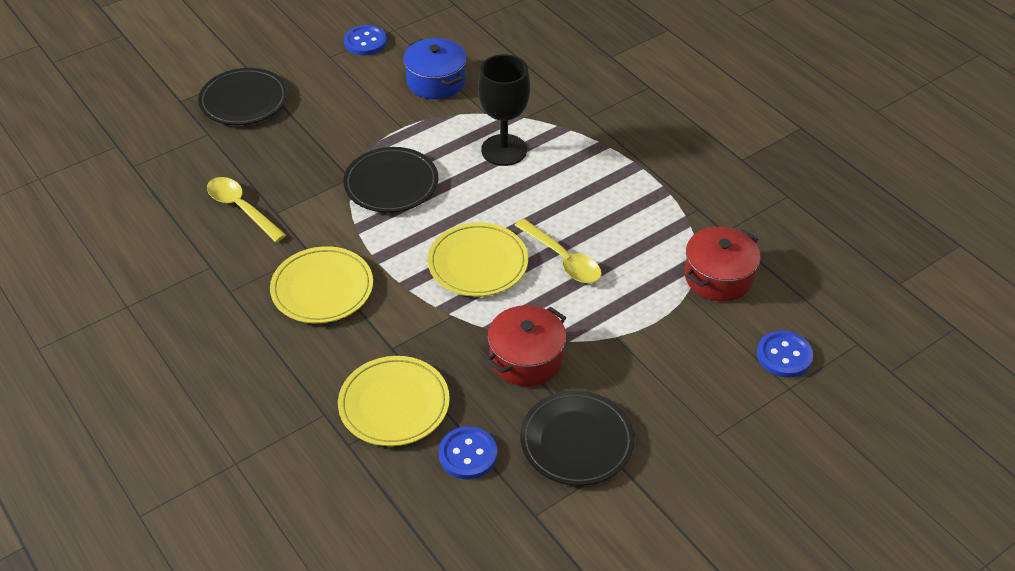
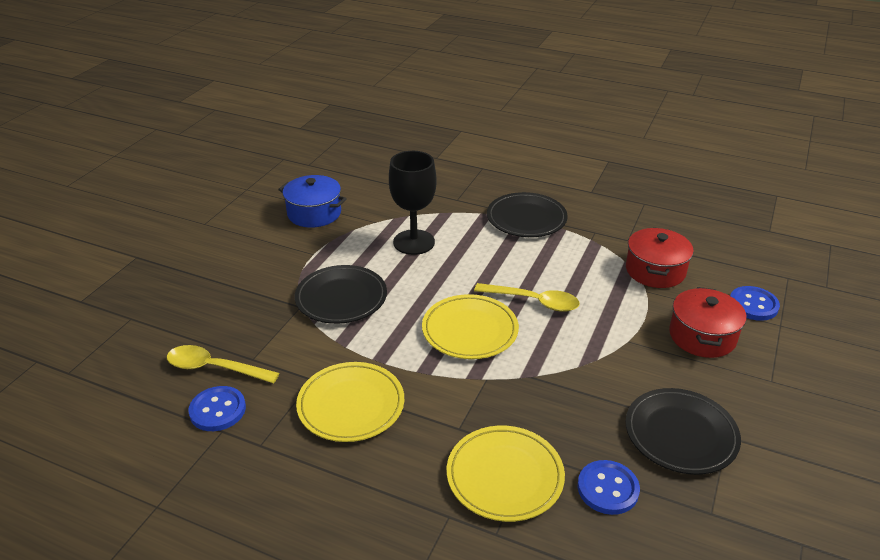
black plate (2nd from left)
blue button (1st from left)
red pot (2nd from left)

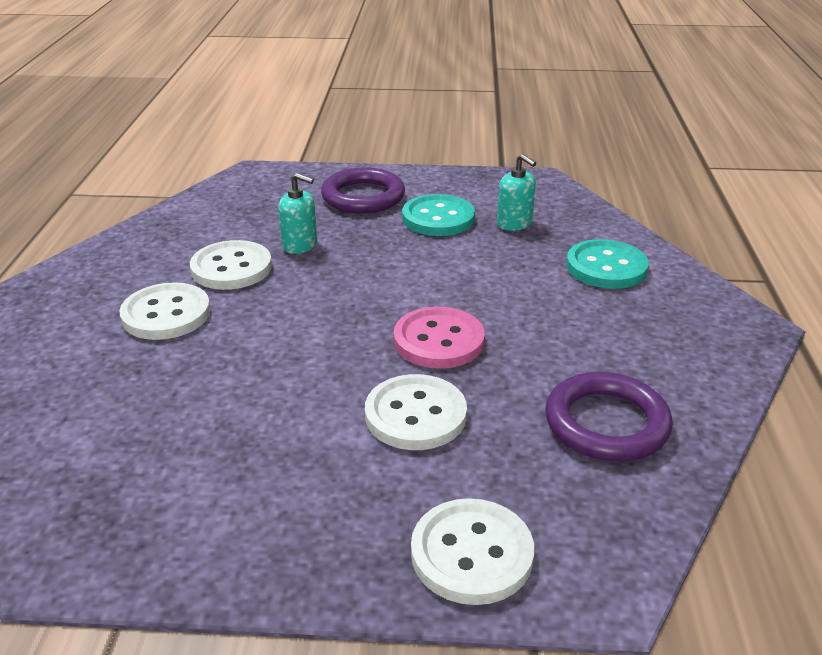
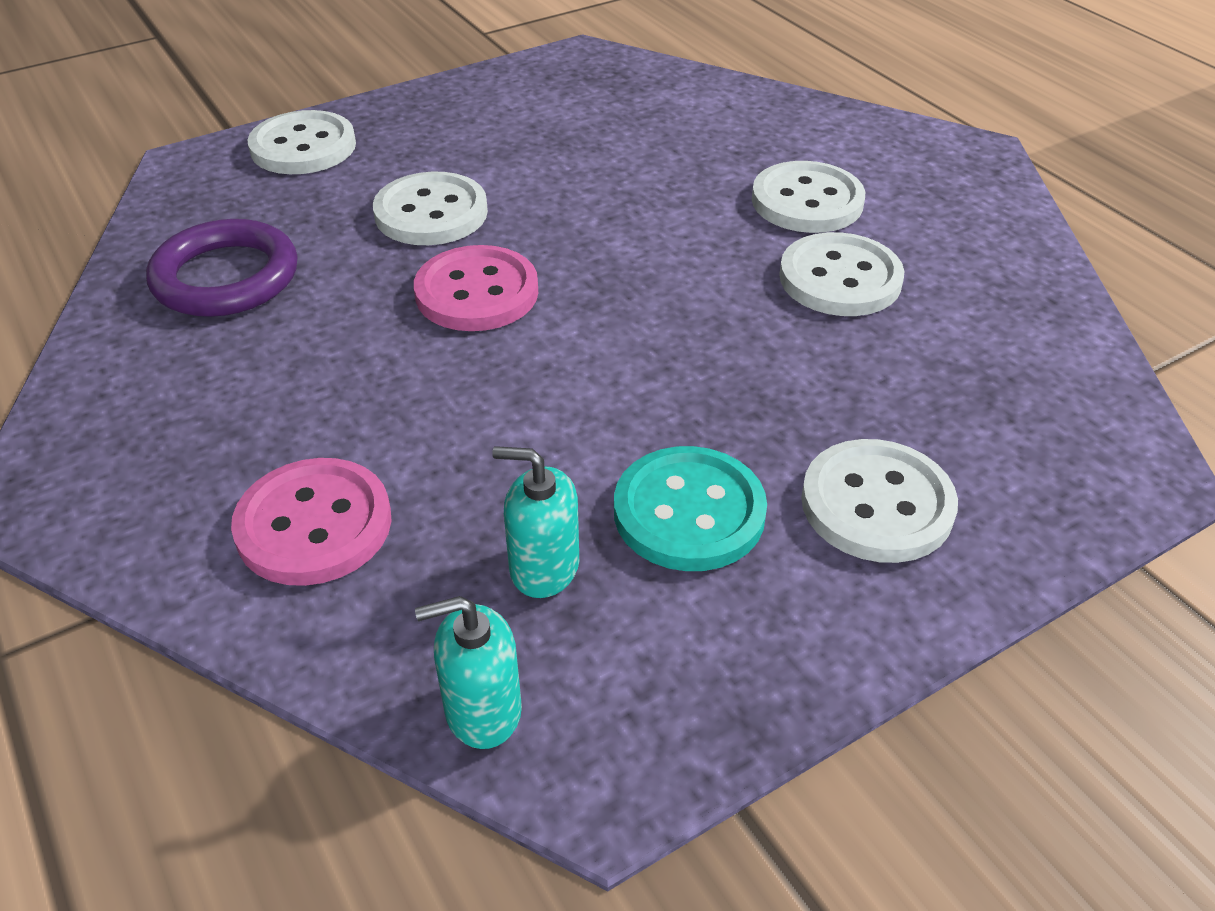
turquoise soap dispenser (1st from left)
white button (5th from left)
pink button (1st from left)

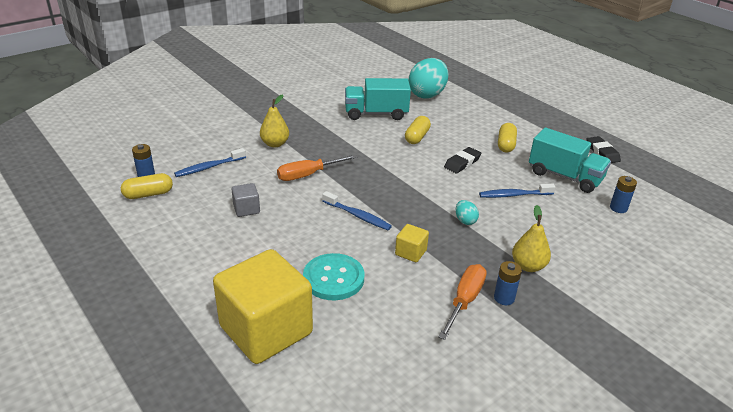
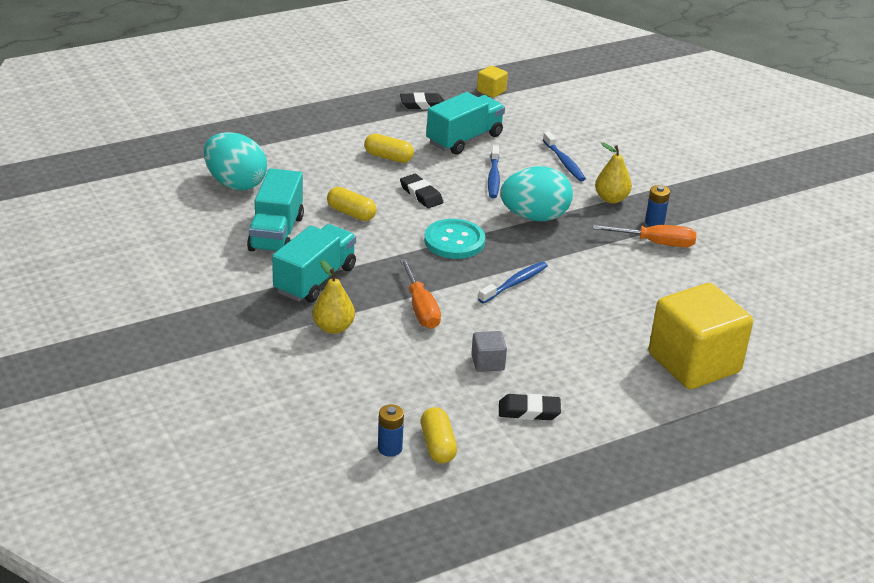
blue battery (3rd from left in the first image)
turquoise truck (2nd from left)
black eraser (3rd from left)
blue toothbrush (3rd from left)
turquoise button
yellow cube (1st from left)
orange screwdriver (2nd from left)
turquoise egg (2nd from left)

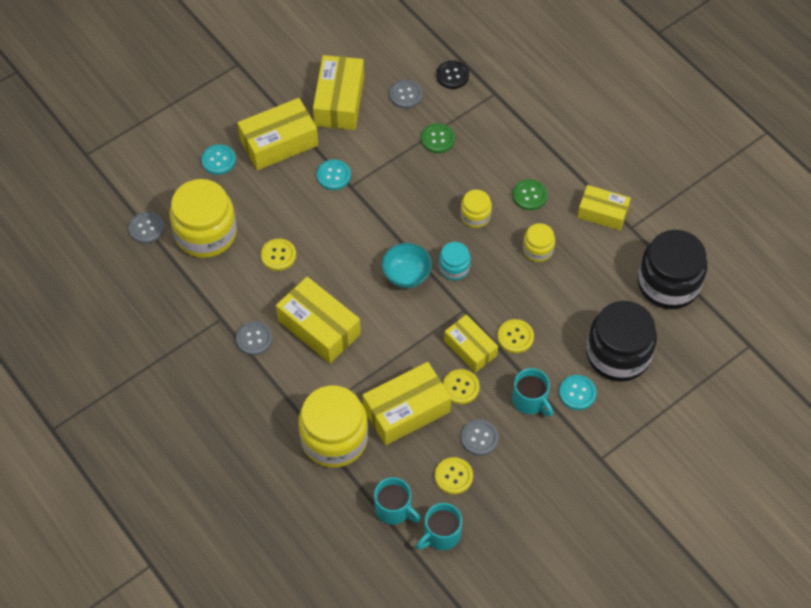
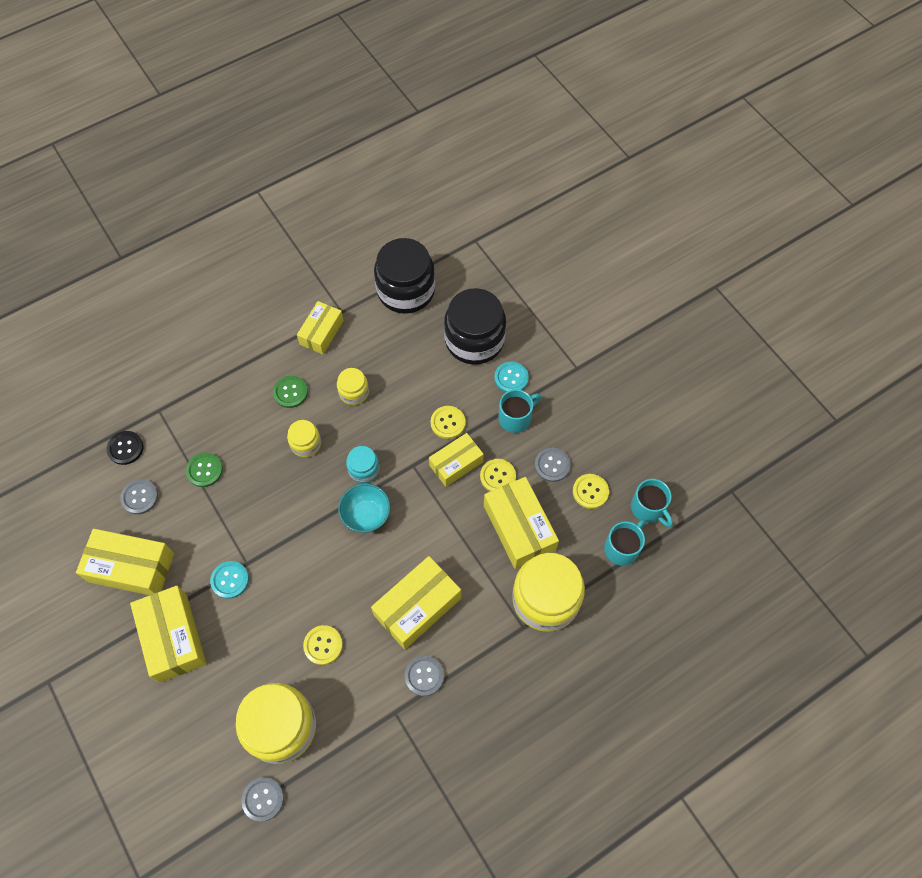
turquoise button (1st from left in the first image)

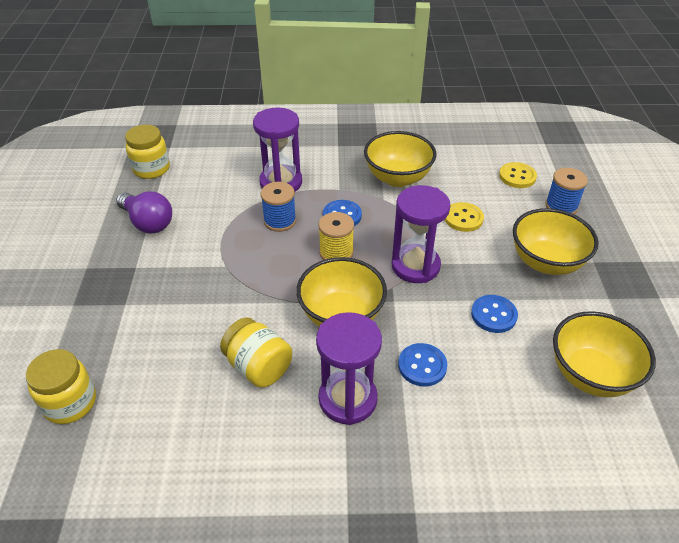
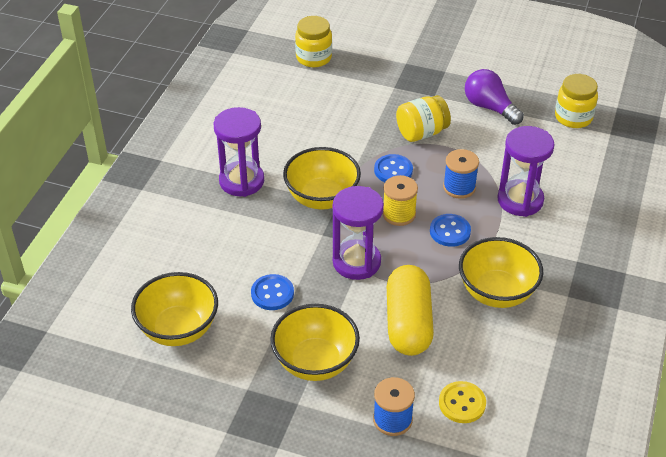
yellow jar (2nd from left)
blue button (2nd from left)
yellow capsule
purple light bulb

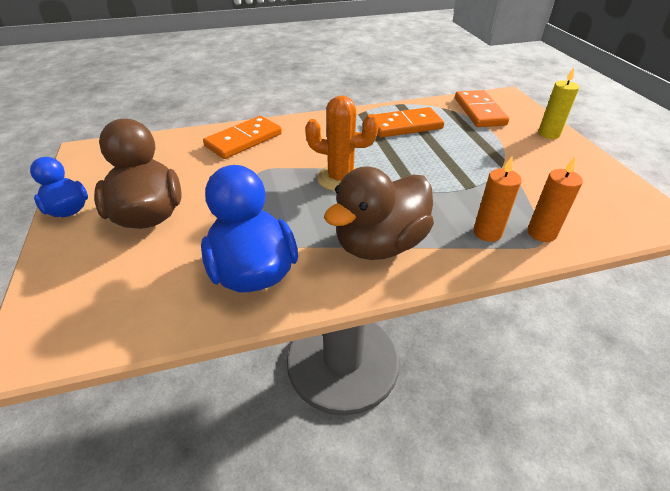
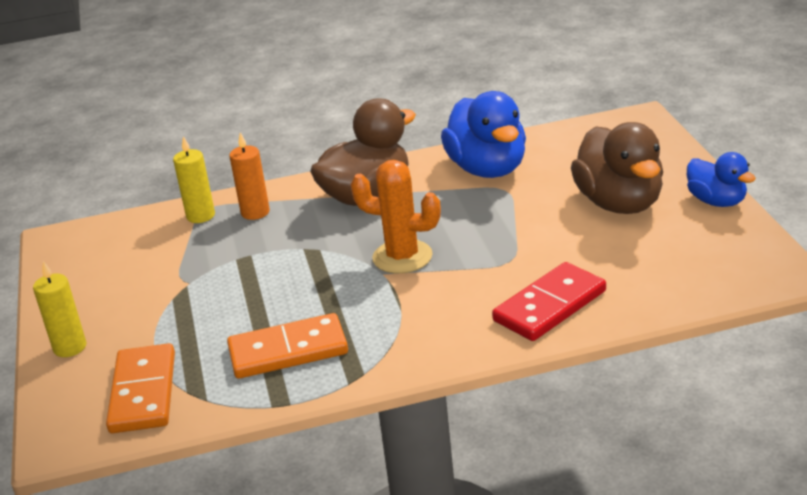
red domino
yellow candle (2nd from left)

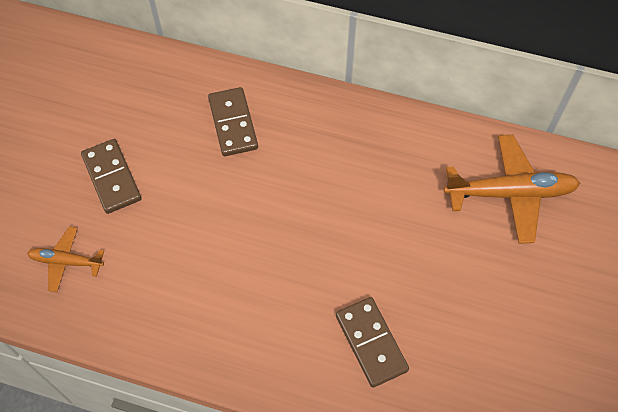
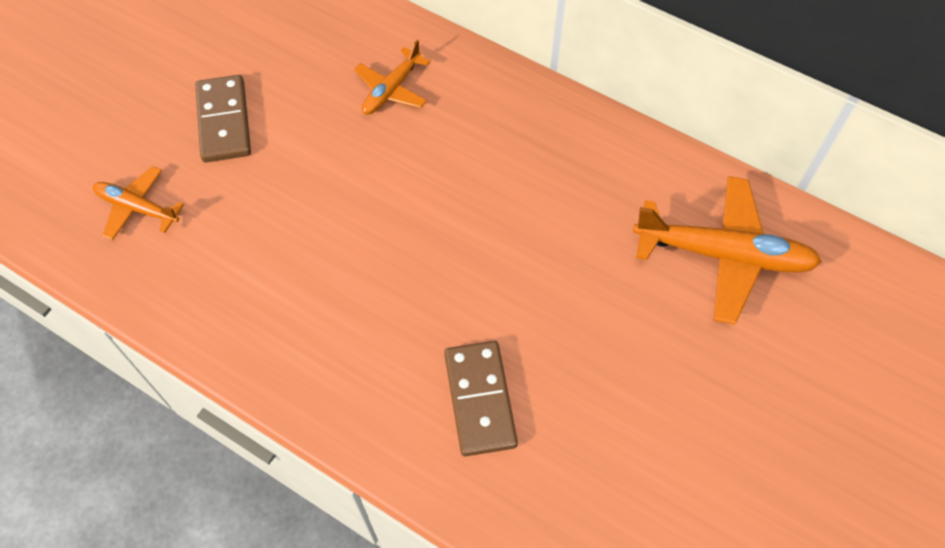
orange plane (2nd from left)

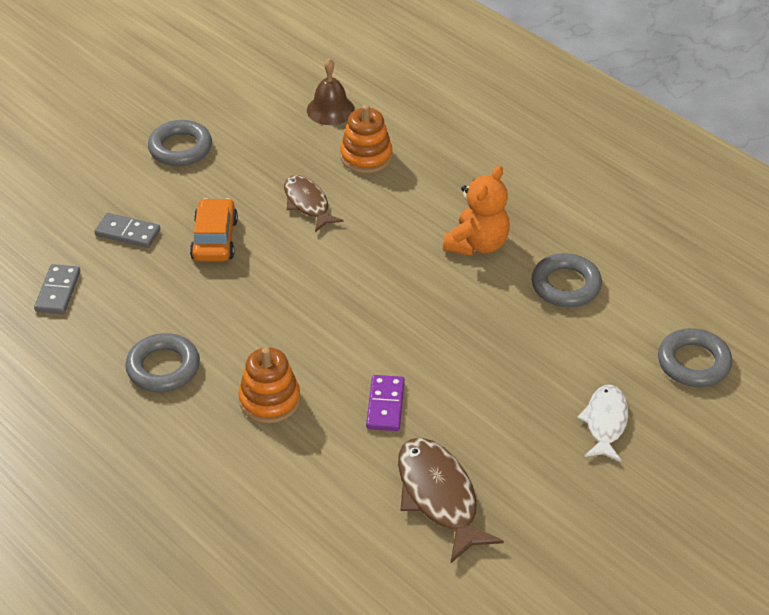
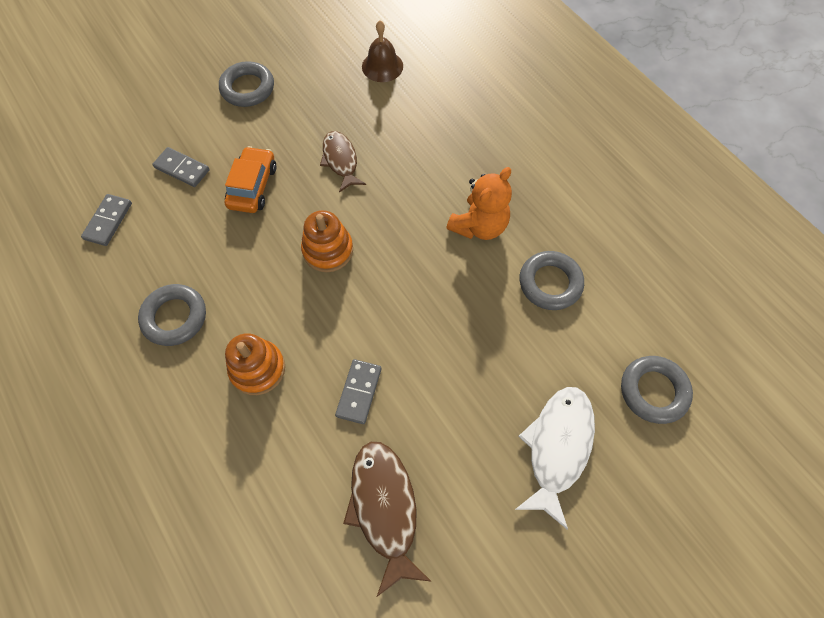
orange stacking toy (2nd from left)
grey domino (3rd from left)
white fish

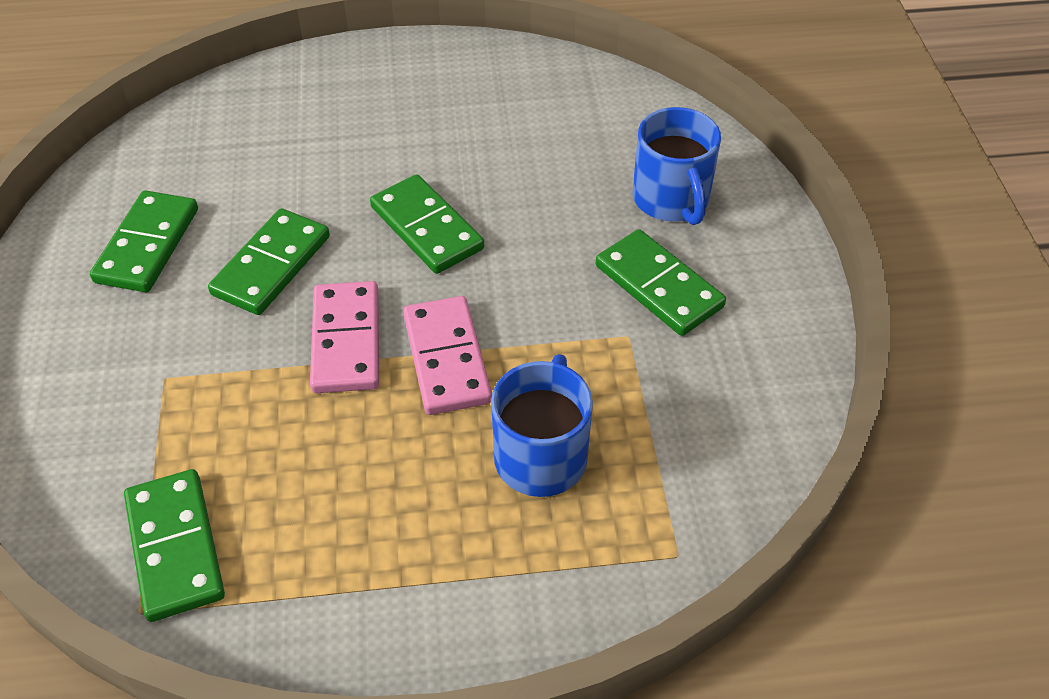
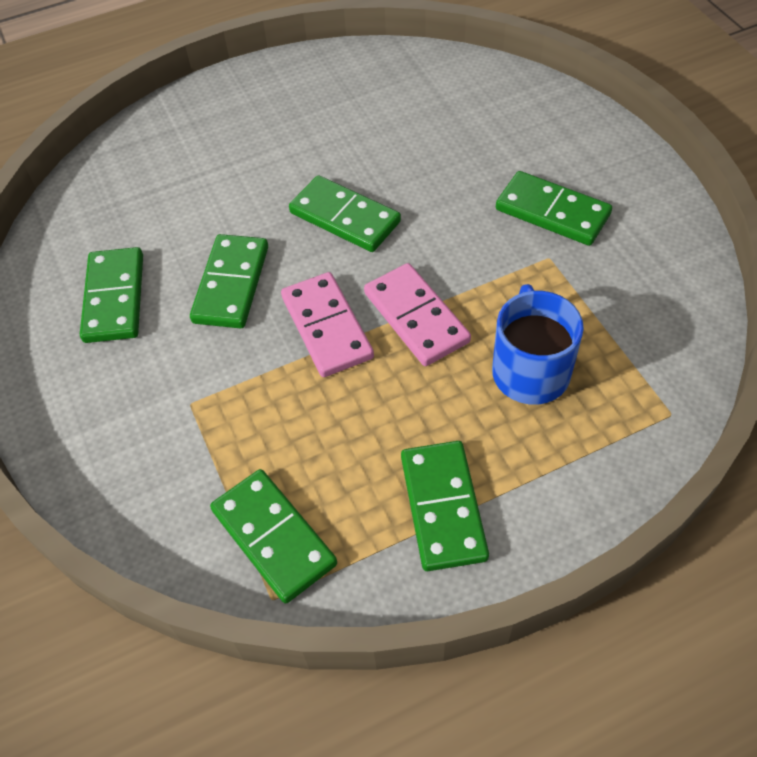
blue mug (2nd from left in the first image)
green domino (5th from left)

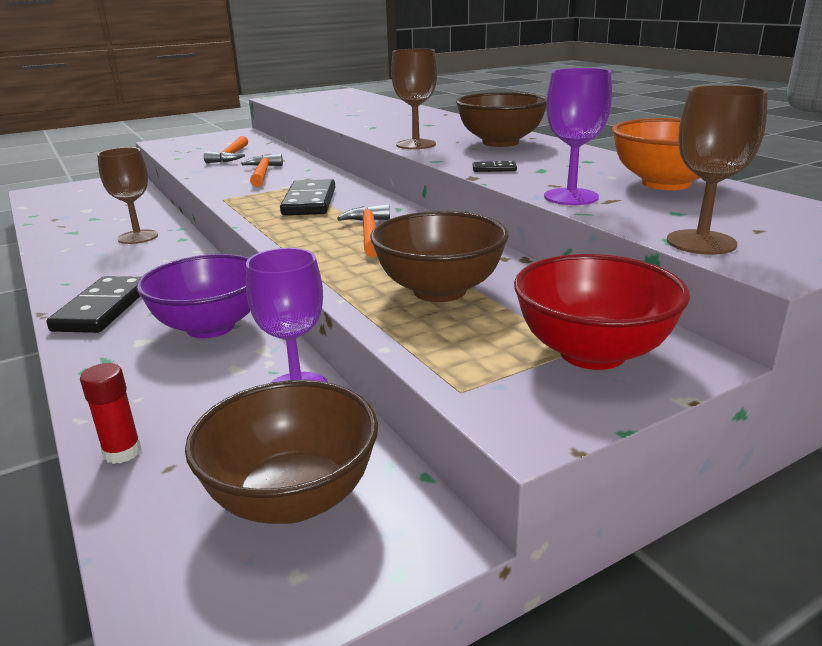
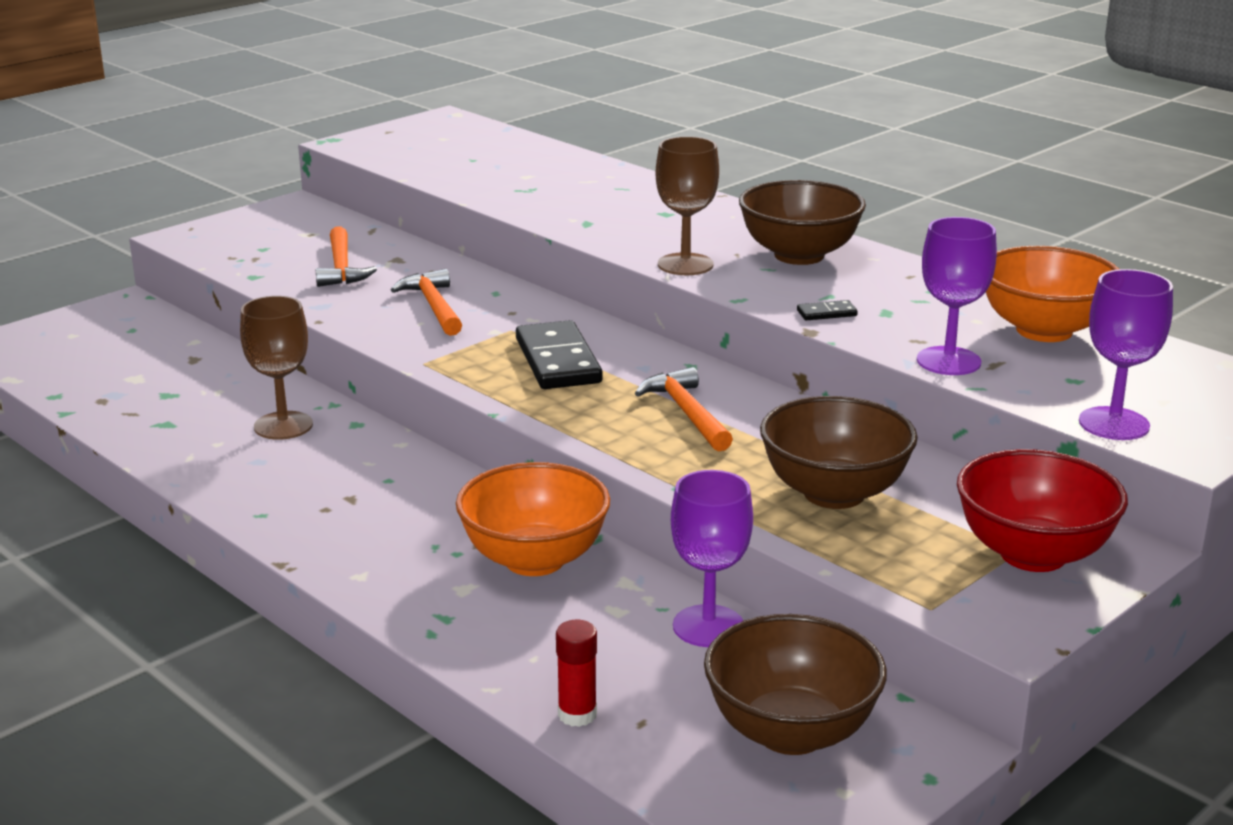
black domino (1st from left in the first image)
orange bowl (1st from left)
purple goblet (3rd from left)

